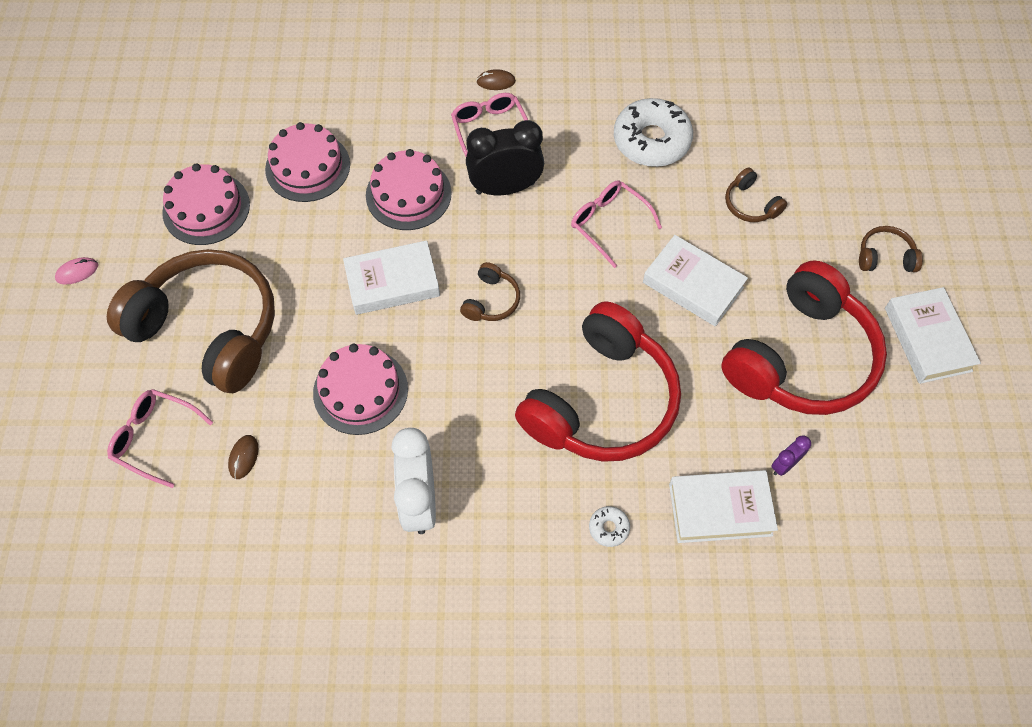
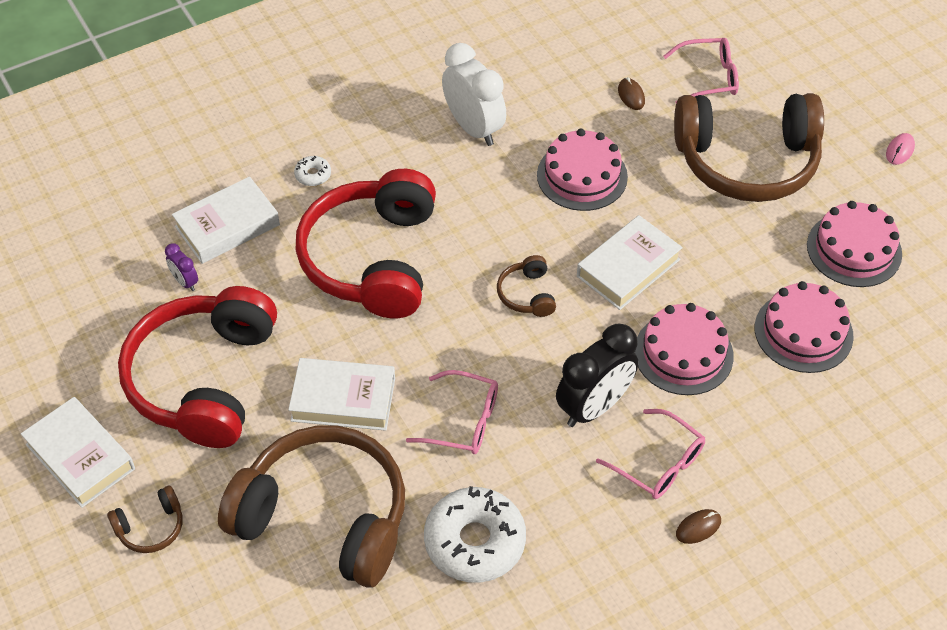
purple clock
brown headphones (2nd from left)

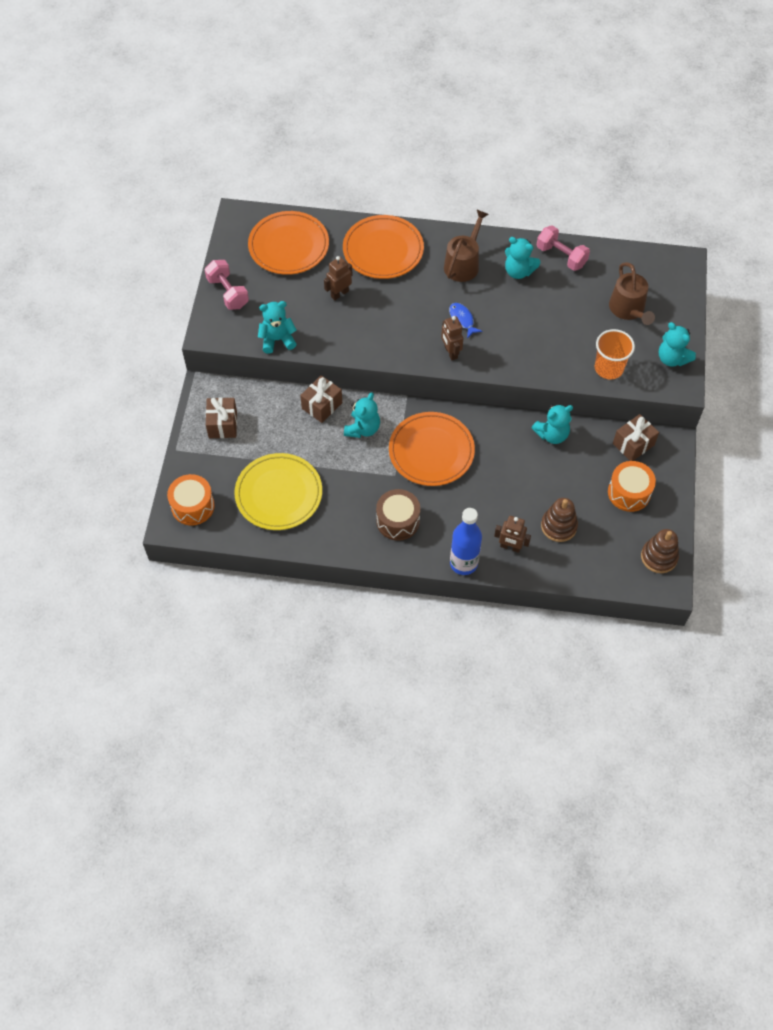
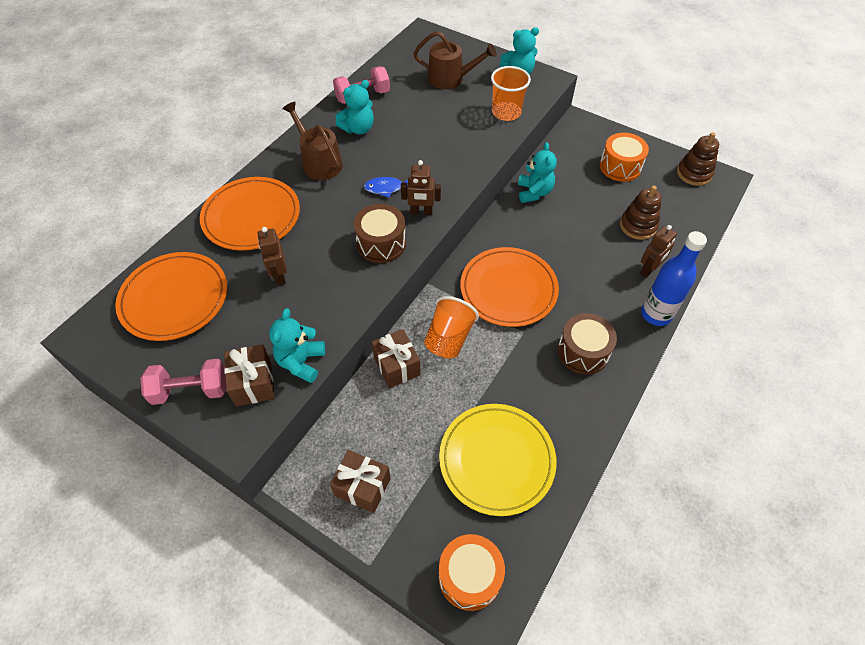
brown drum (1st from left)
brown gift (1st from left)
orange cup (1st from left)

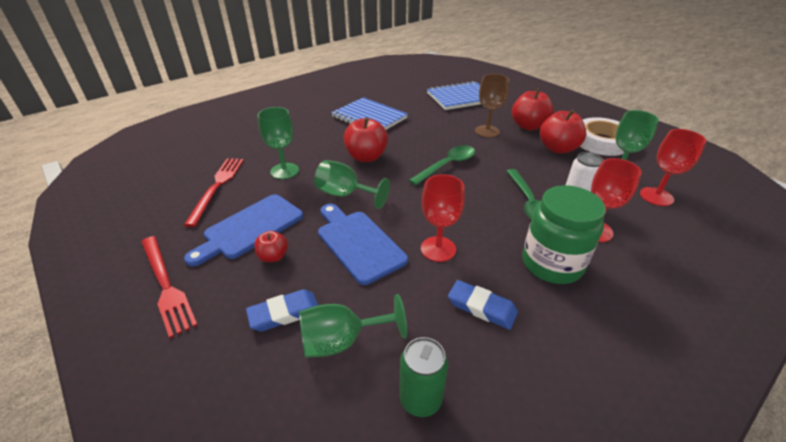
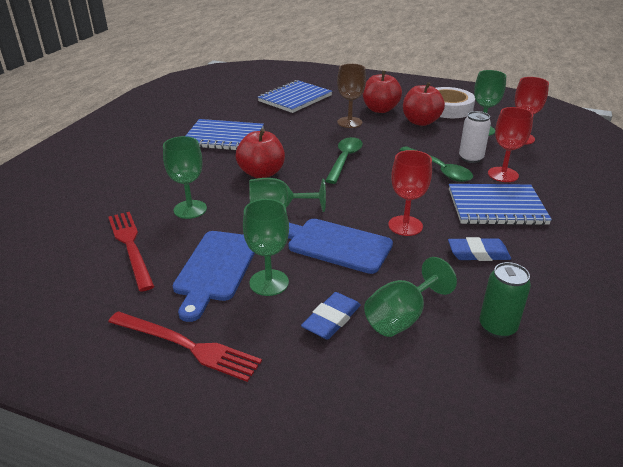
green goblet (2nd from left)
blue notebook (3rd from left)

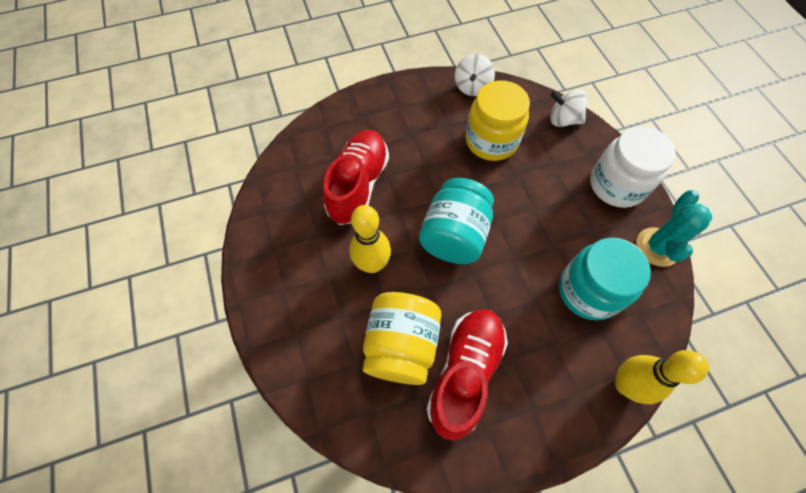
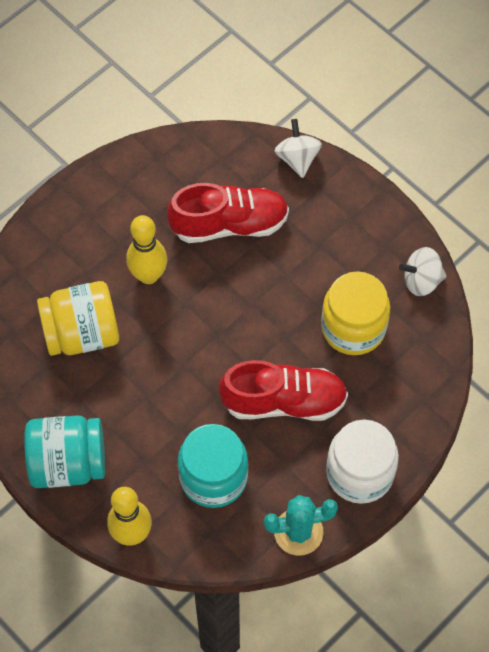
turquoise jar (1st from left)
red shoe (2nd from left)
white spinning top (1st from left)

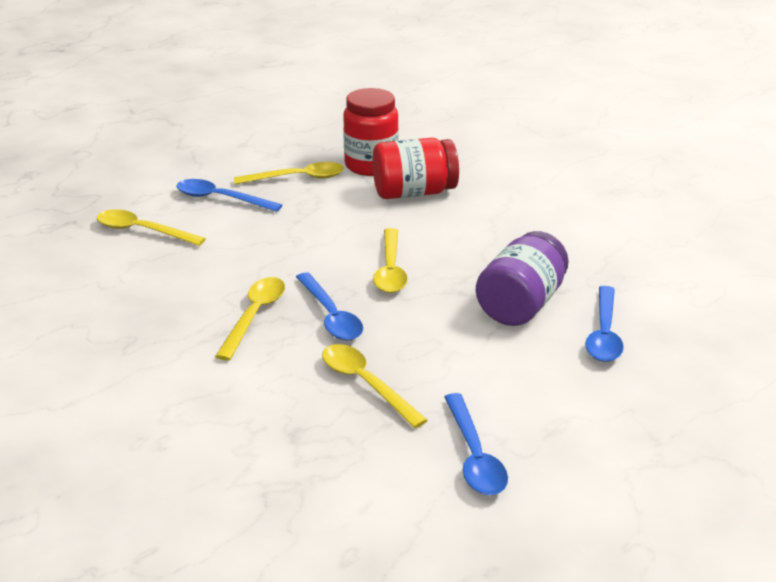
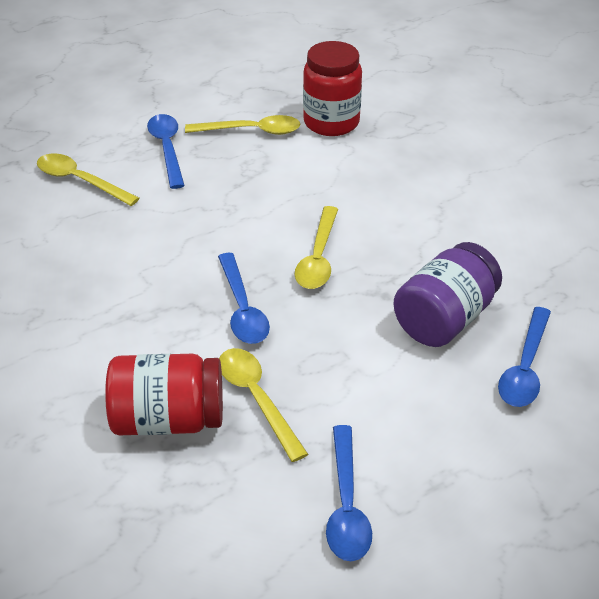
yellow spoon (2nd from left in the first image)
red jar (1st from left)
blue spoon (1st from left)

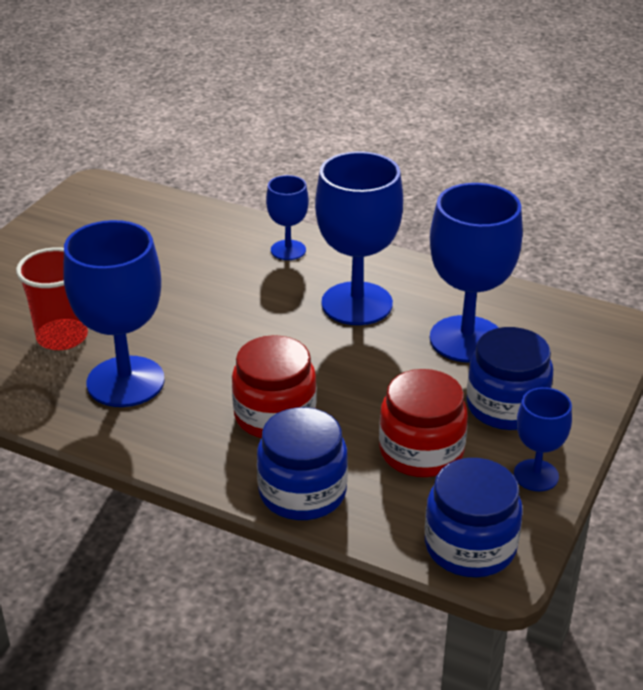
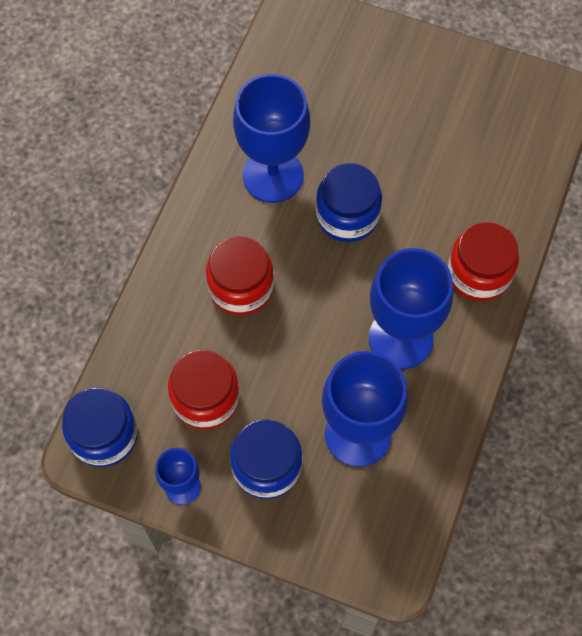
red cup
blue jar (3rd from left)
red jar (3rd from left)

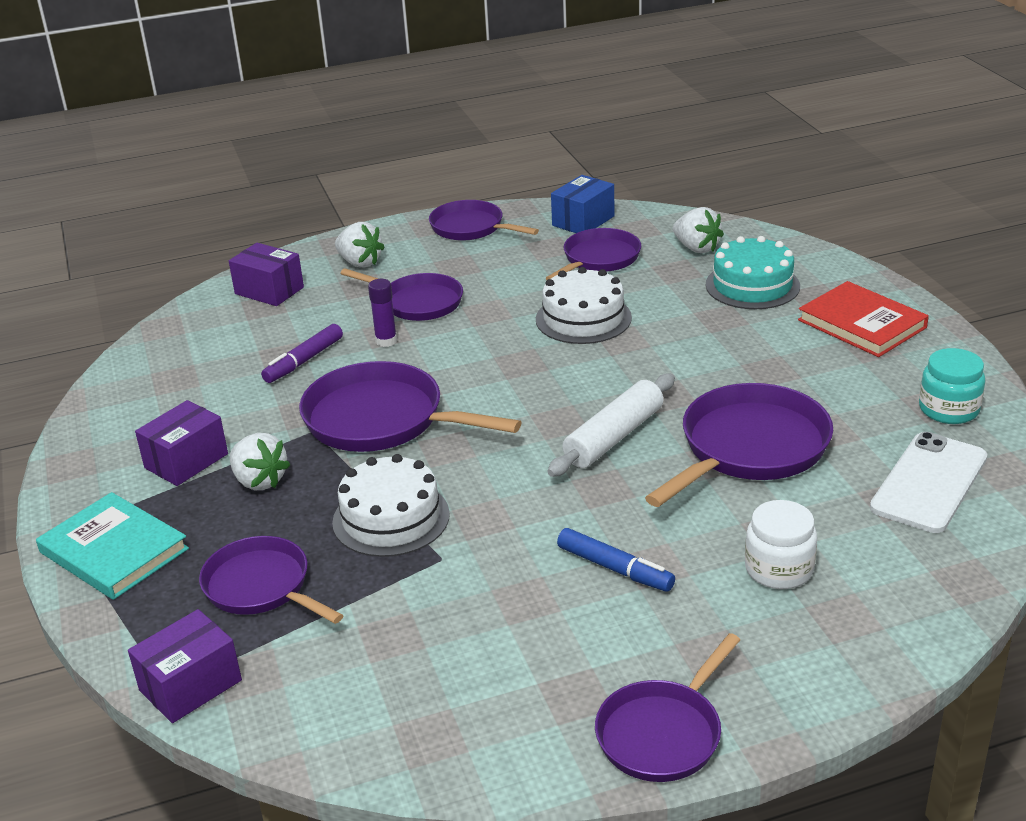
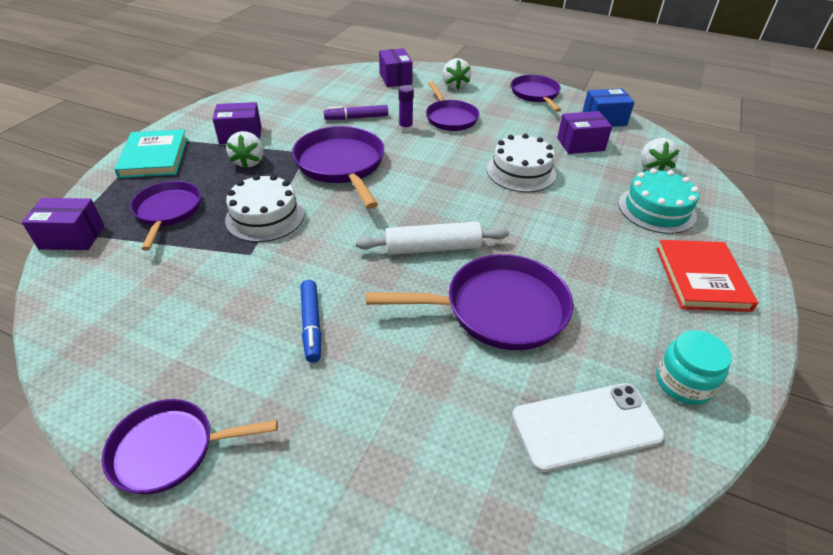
white jar
purple box (4th from left)

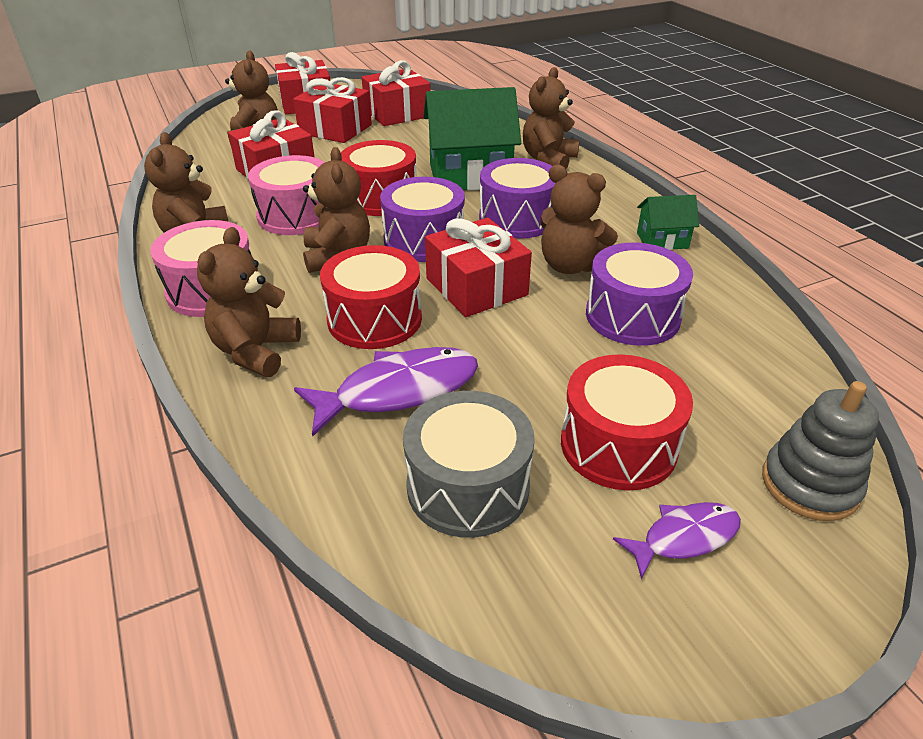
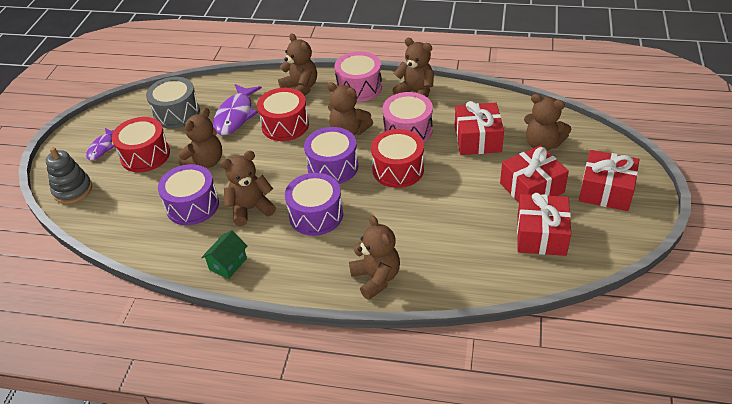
green house (1st from left in the first image)
red gift (5th from left in the first image)
brown teddy bear (1st from left)

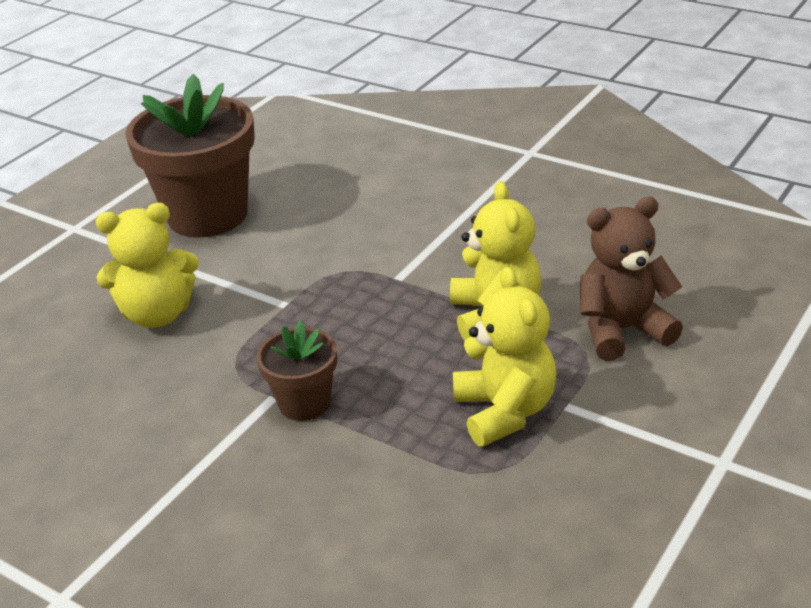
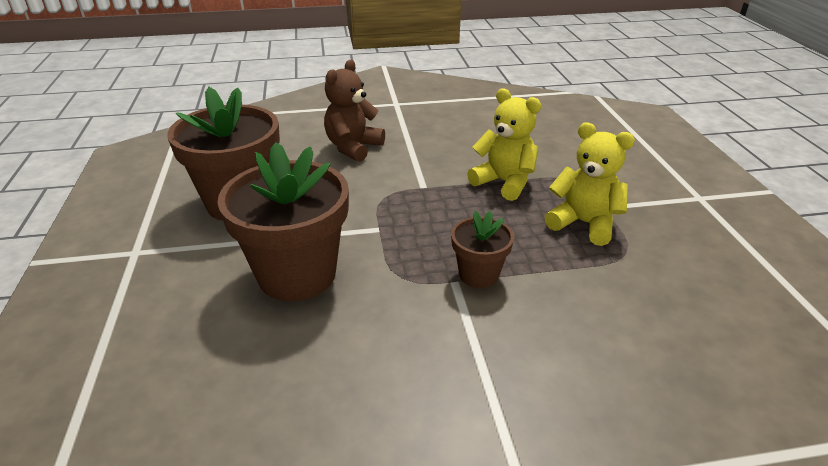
brown teddy bear
brown flower pot (2nd from left)

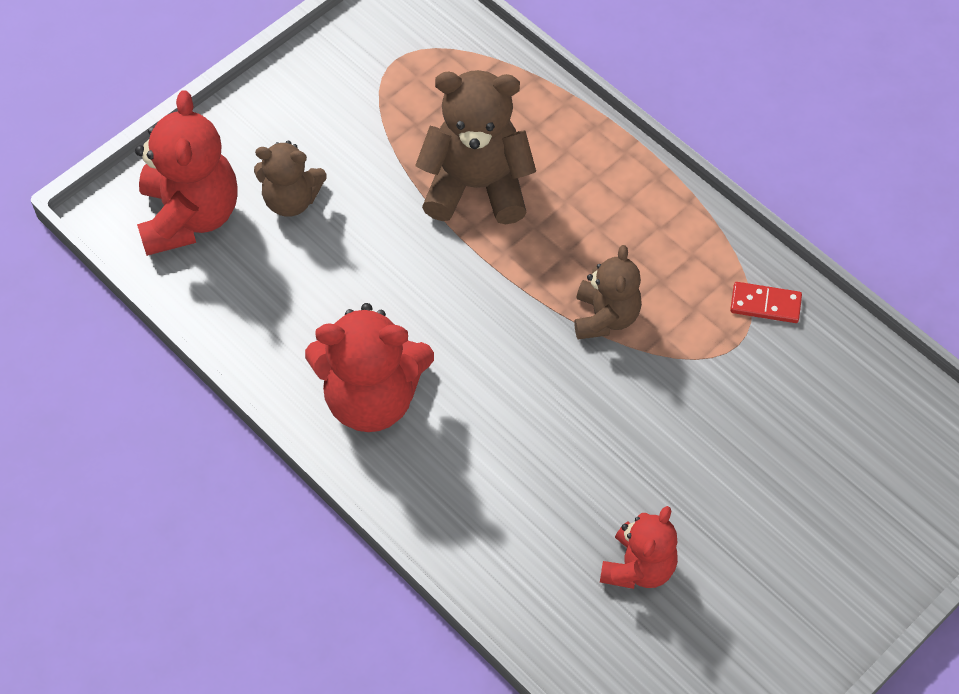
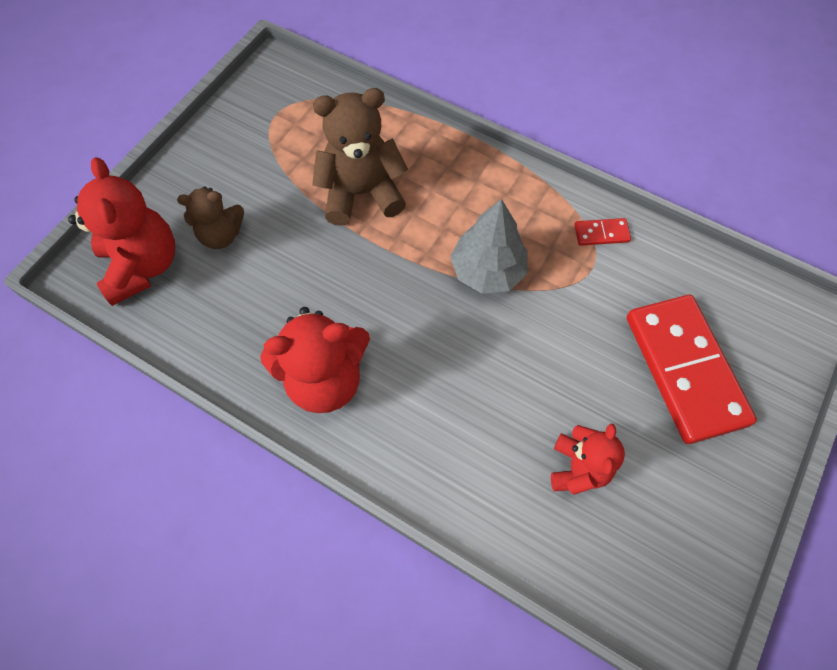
red domino (2nd from left)
grey tree

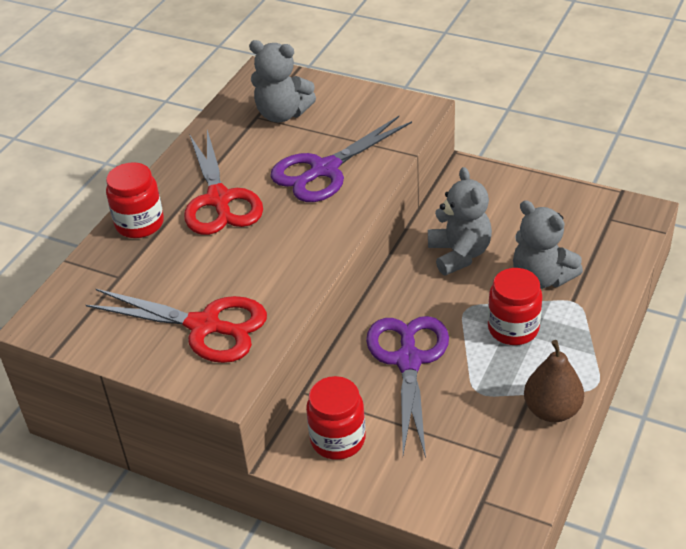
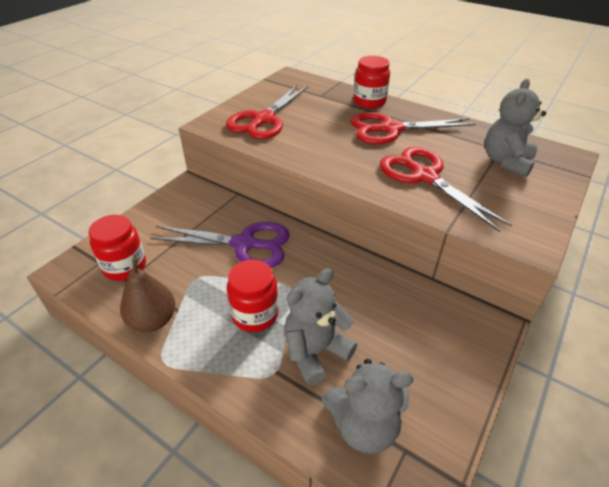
red jar (1st from left)
grey teddy bear (2nd from left)
red scissors (3rd from left)

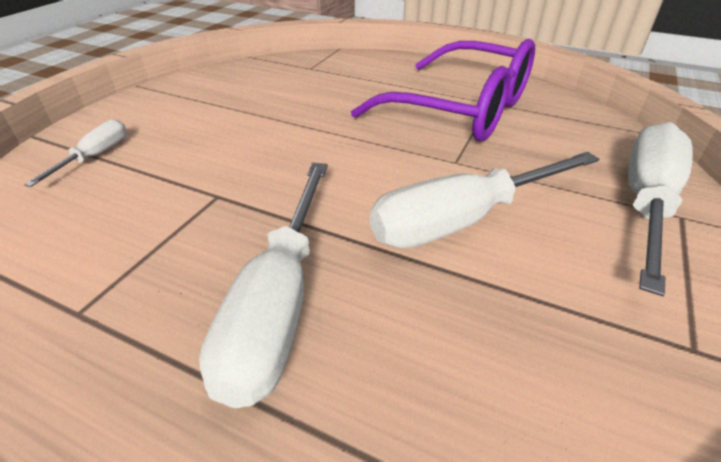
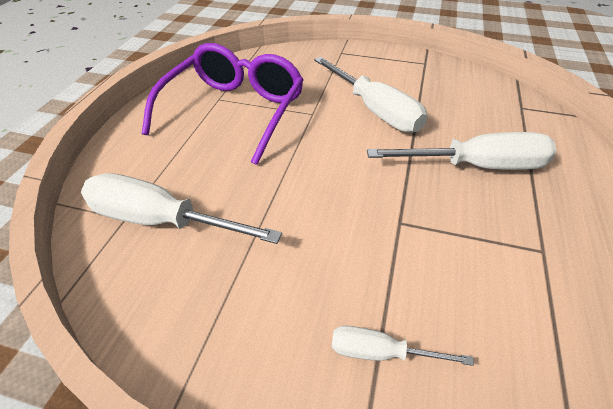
white screwdriver (1st from left)

